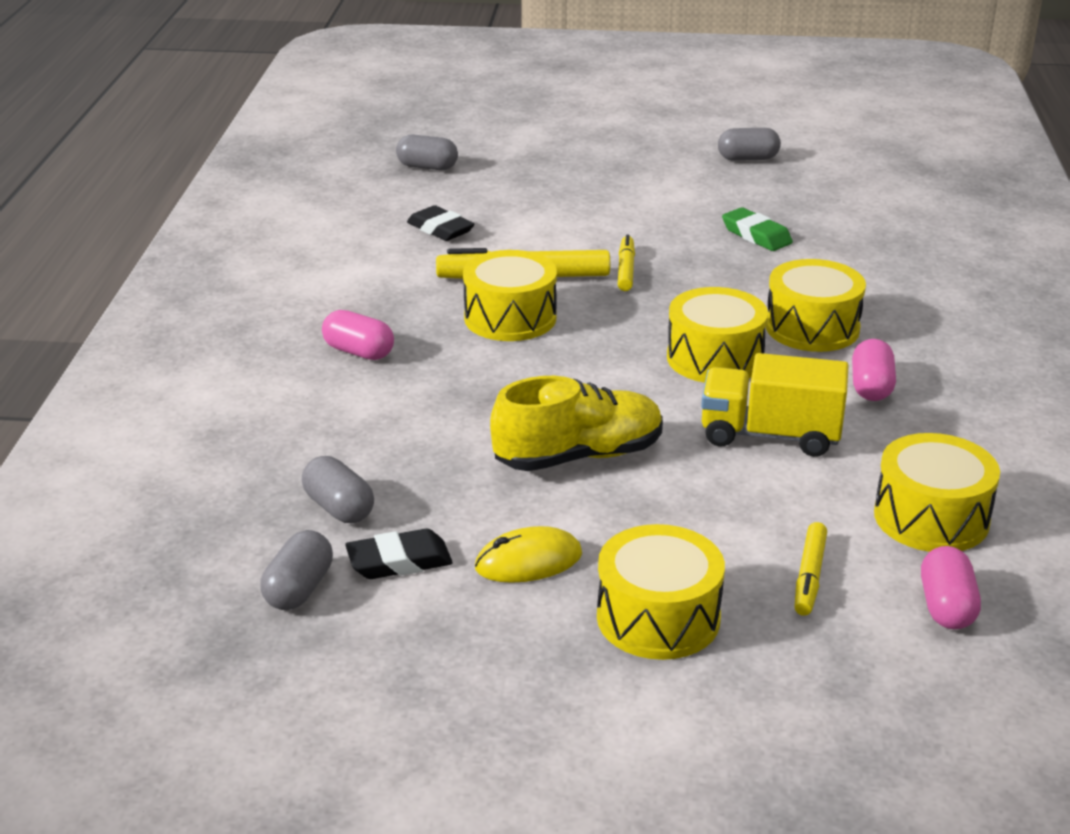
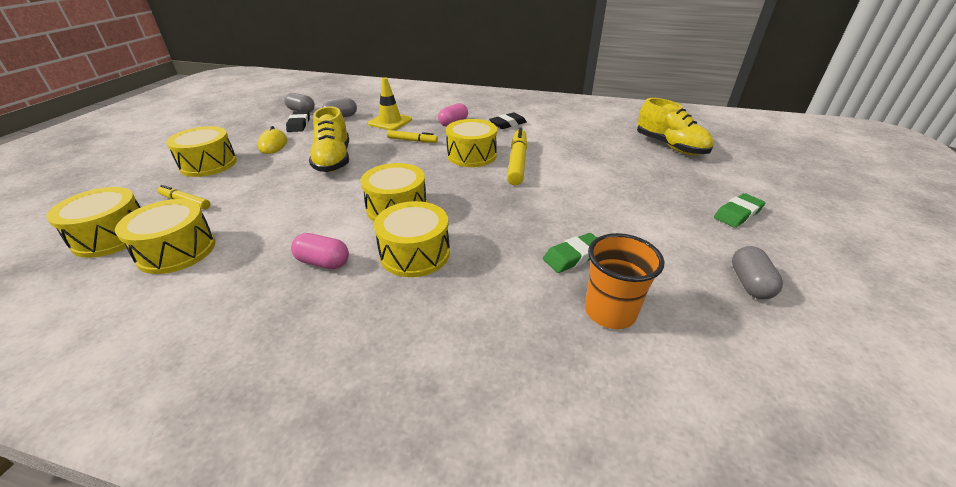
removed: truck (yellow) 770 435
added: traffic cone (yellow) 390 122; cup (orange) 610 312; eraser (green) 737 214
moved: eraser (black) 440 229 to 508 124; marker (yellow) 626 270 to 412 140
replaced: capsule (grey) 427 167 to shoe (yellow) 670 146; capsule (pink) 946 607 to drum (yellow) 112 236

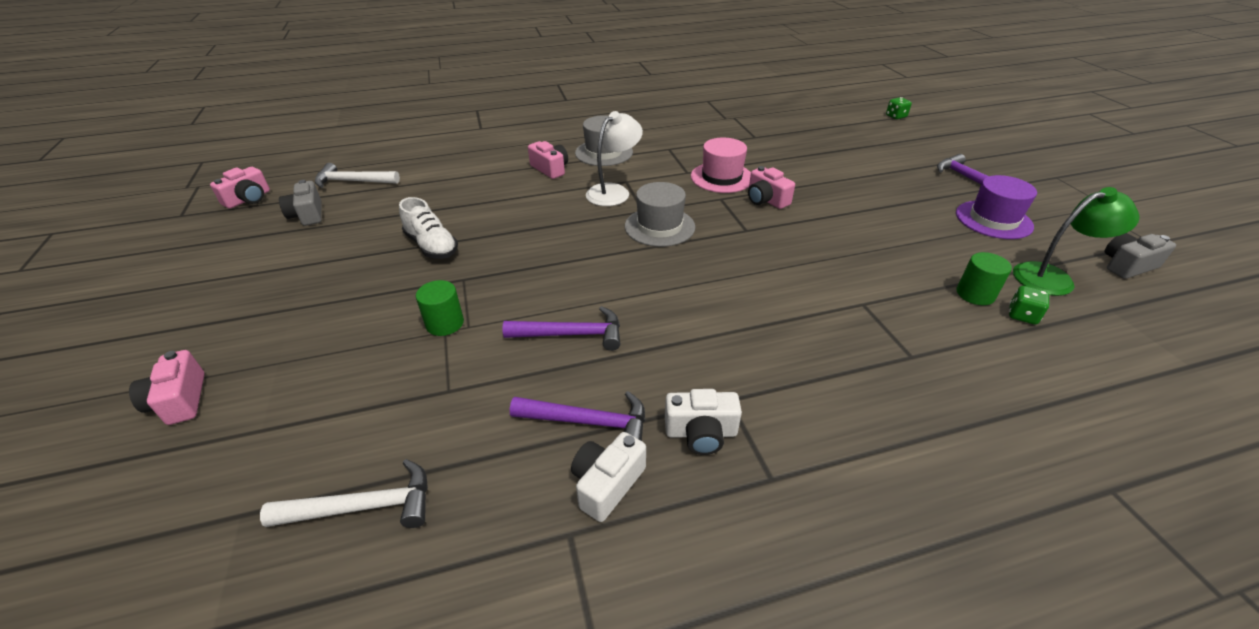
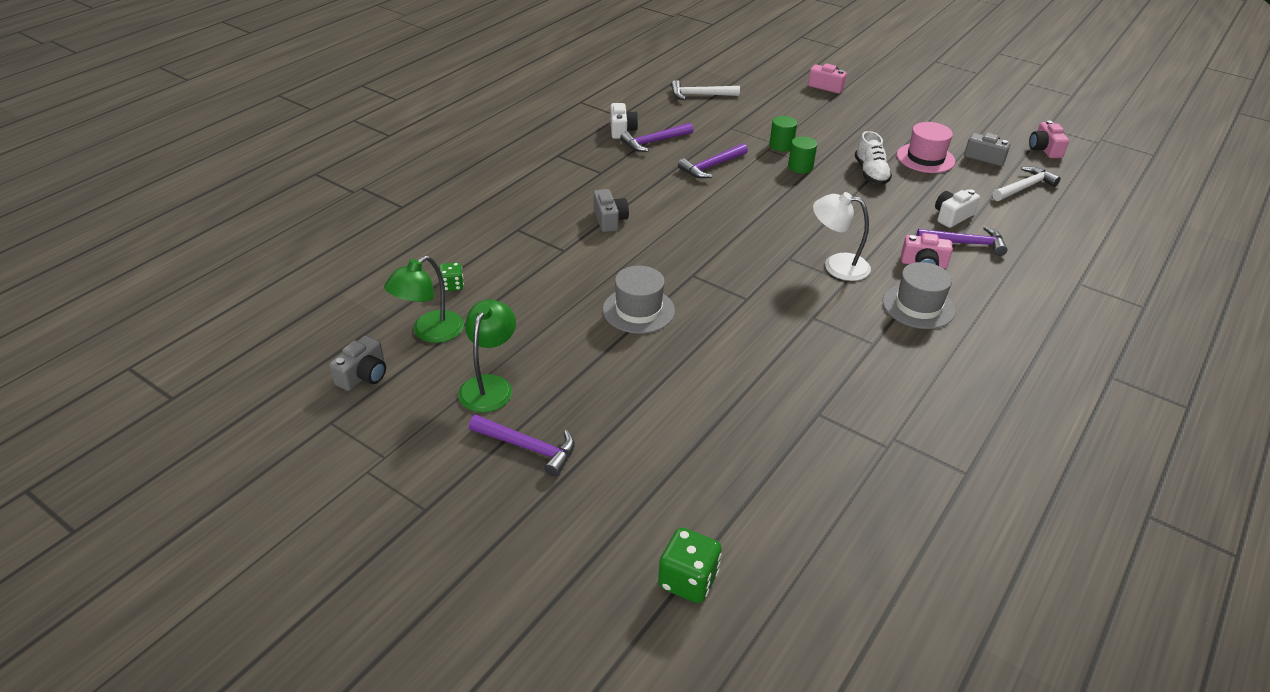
removed: camera (pink) 766 200
added: camera (grey) 609 220; hammer (purple) 965 243
moved: hat (grey) 659 226 to 638 310; camera (white) 701 432 to 952 216; hat (pink) 721 177 to 925 158; cylinder (green) 975 294 to 800 167
replaced: hat (purple) 993 220 to lamp (green) 489 385
turned: hammer (white) 364 507 = 700 95 45 degrees clockwise; shoe (white) 432 246 = 870 173 105 degrees counterclockwise; lamp (white) 614 191 = 837 265 105 degrees clockwise
resized: dice (green) 896 116 = 688 580 x1.66

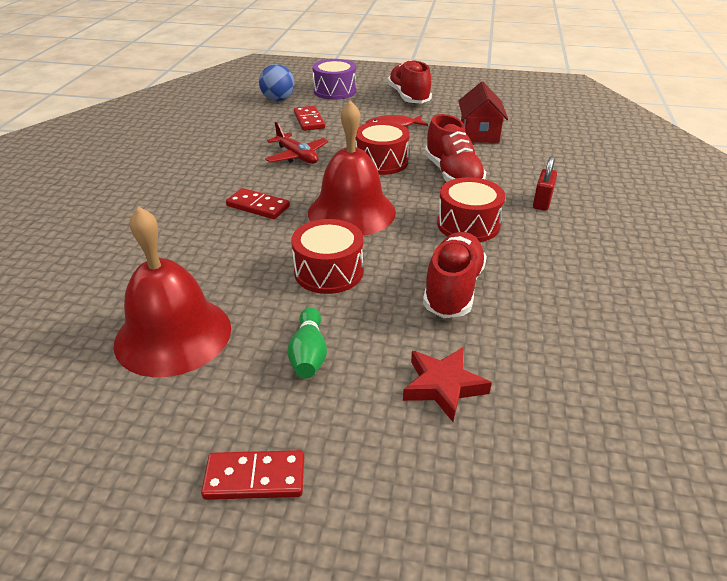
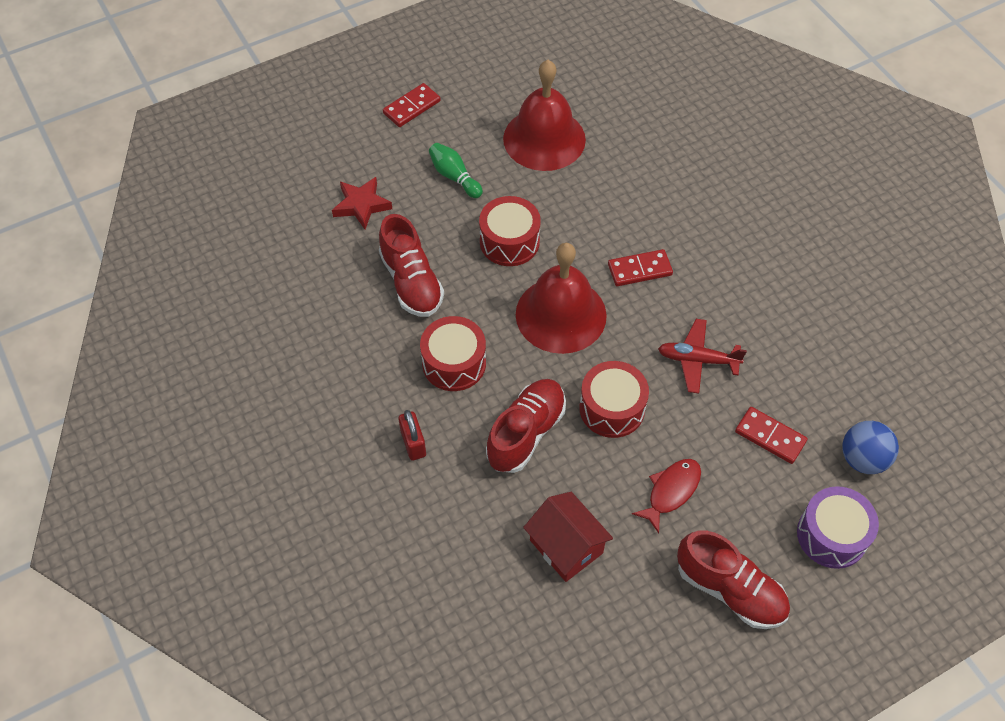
turned: shoe (red) 452 175 = 526 433 90 degrees clockwise

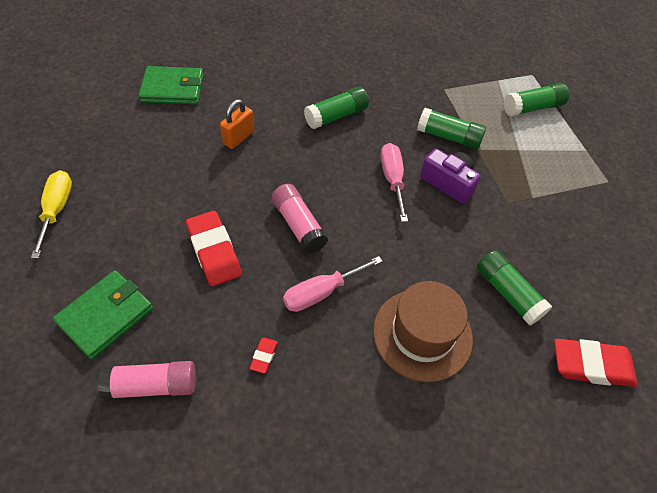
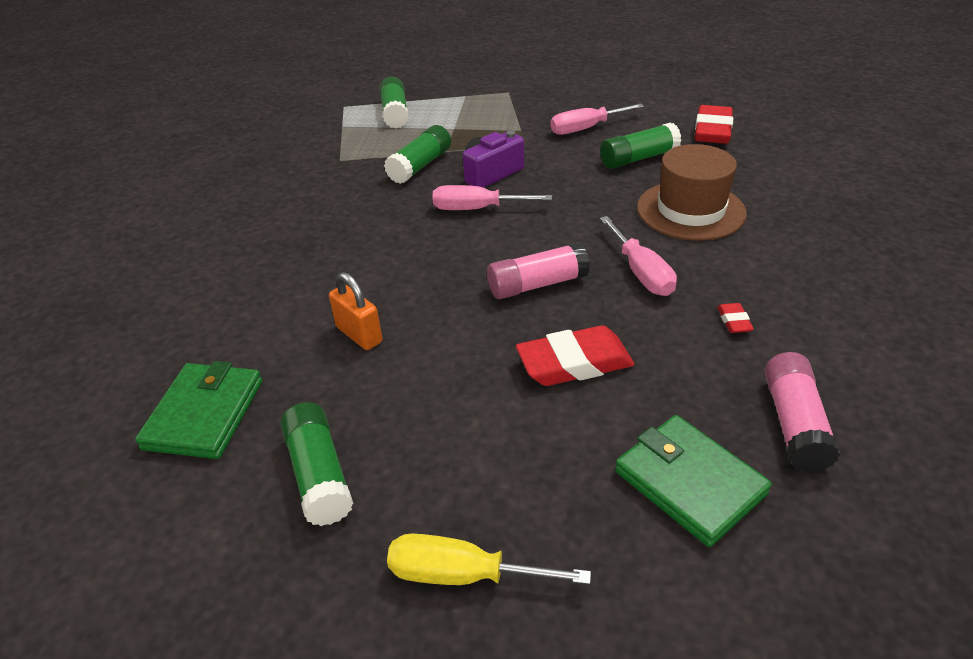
added: screwdriver (pink) 586 128
moved: glue stick (green) 336 116 to 319 475
turned: eraser (red) 264 356 = 734 321 60 degrees clockwise

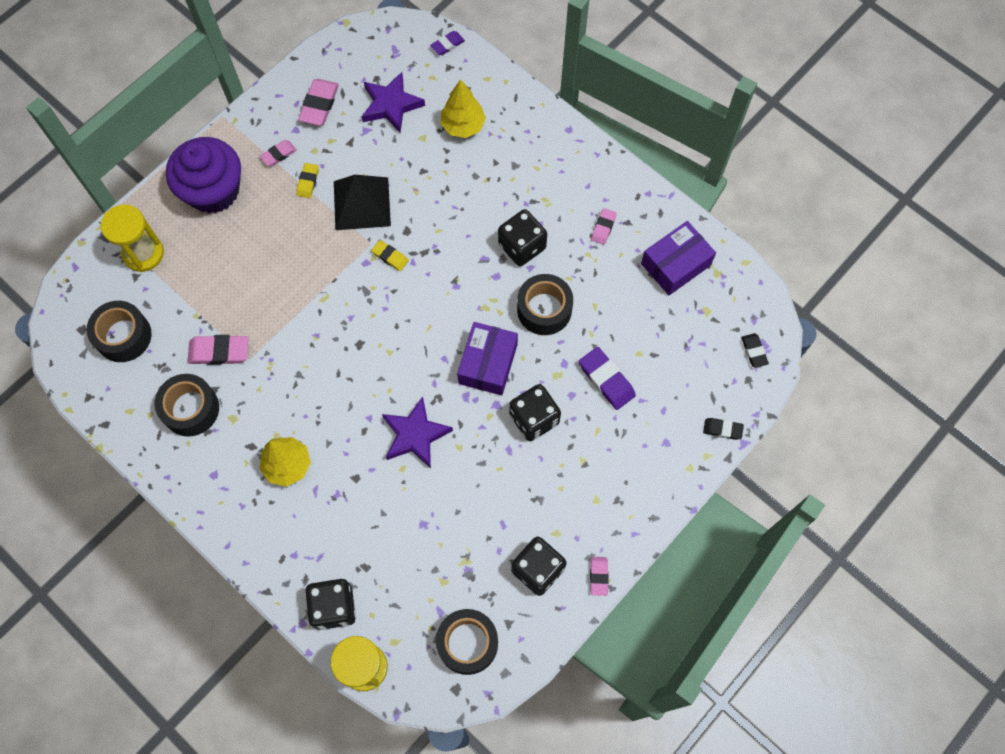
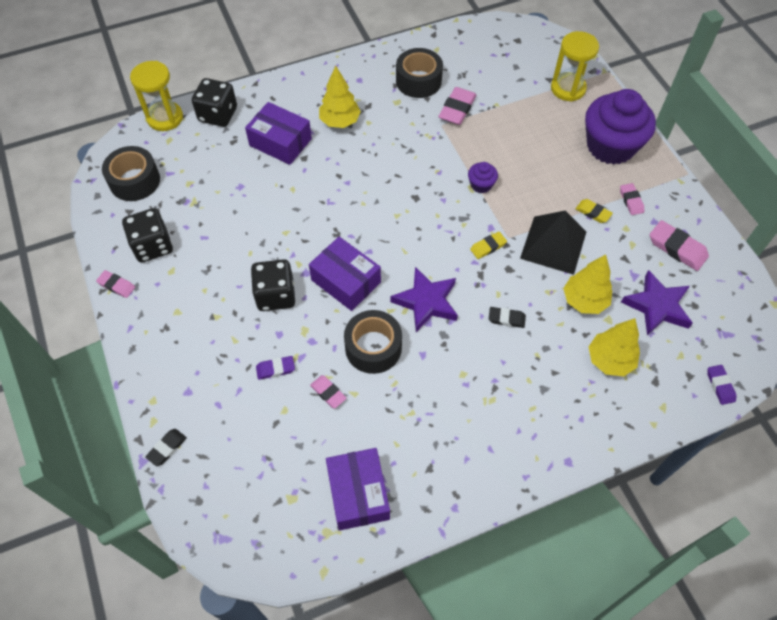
removed: tape (black) 123 336; dice (black) 522 246
added: box (purple) 280 142; cupcake (purple) 481 185; tree (yellow) 584 301
moved: star (purple) 415 435 to 426 302; eraser (pink) 603 228 to 328 393; eraser (black) 754 351 to 506 319
resized: eraser (purple) 606 380 = 275 369 x0.60

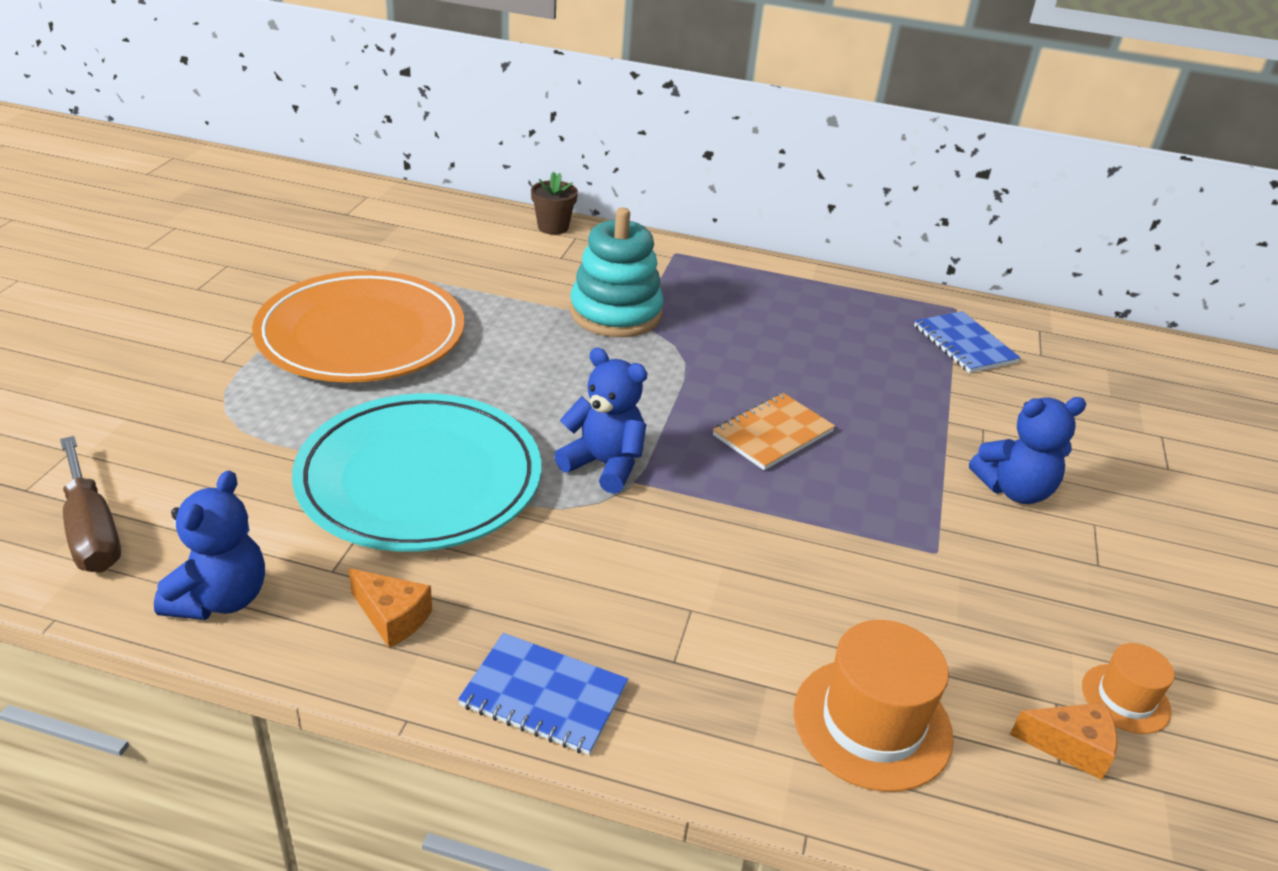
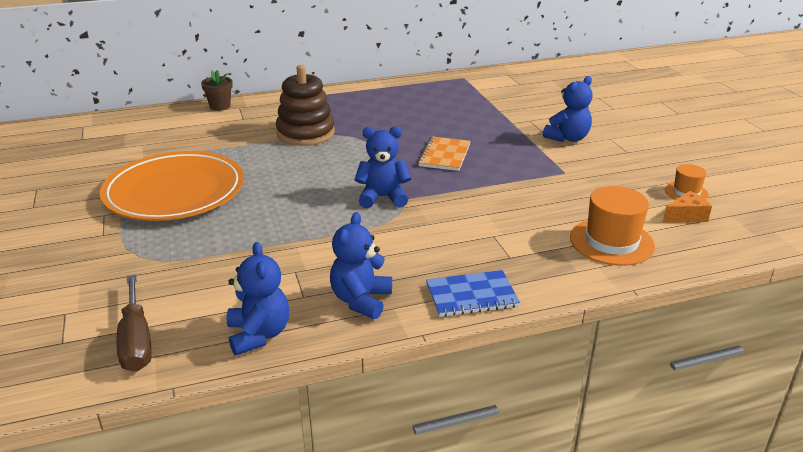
removed: plate (turquoise) 420 479; notebook (blue) 964 344
replaced: cheese (orange) 392 617 to teddy bear (blue) 361 300
recoloured: stacking toy (turquoise) 615 313 to stacking toy (brown) 305 133
turned: screwdriver (brown) 91 531 = 136 341 45 degrees clockwise

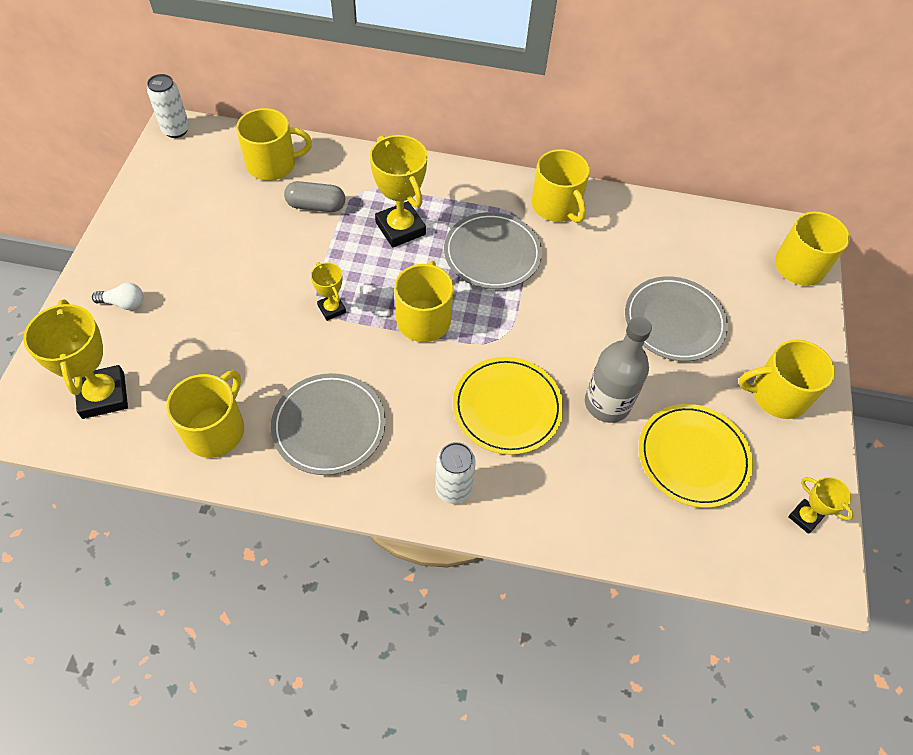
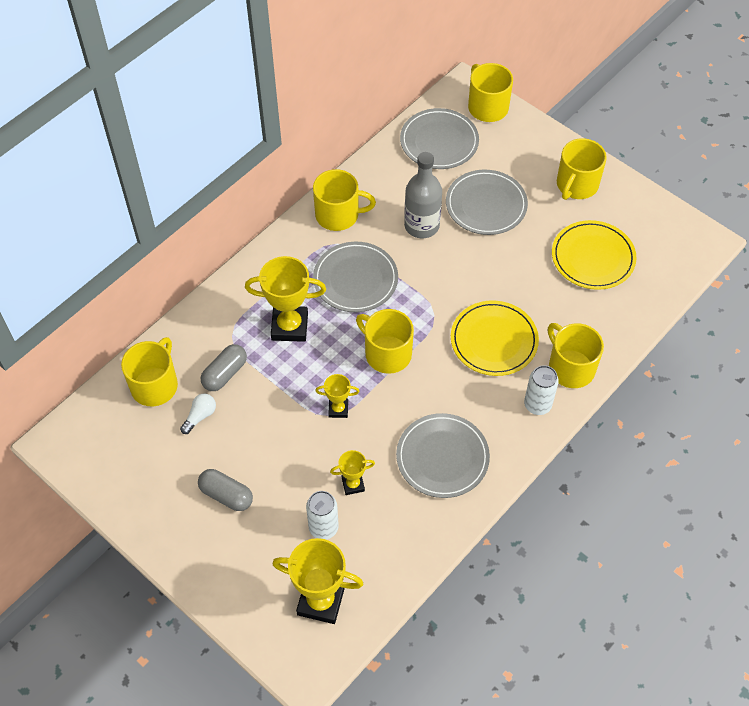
added: capsule (grey) 226 495; plate (grey) 439 141
moved: light bulb (white) 124 303 to 200 416; can (white) 176 130 to 323 528; mug (yellow) 215 430 to 570 367; bottle (grey) 607 403 to 421 226; trophy (yellow) 804 517 to 353 484

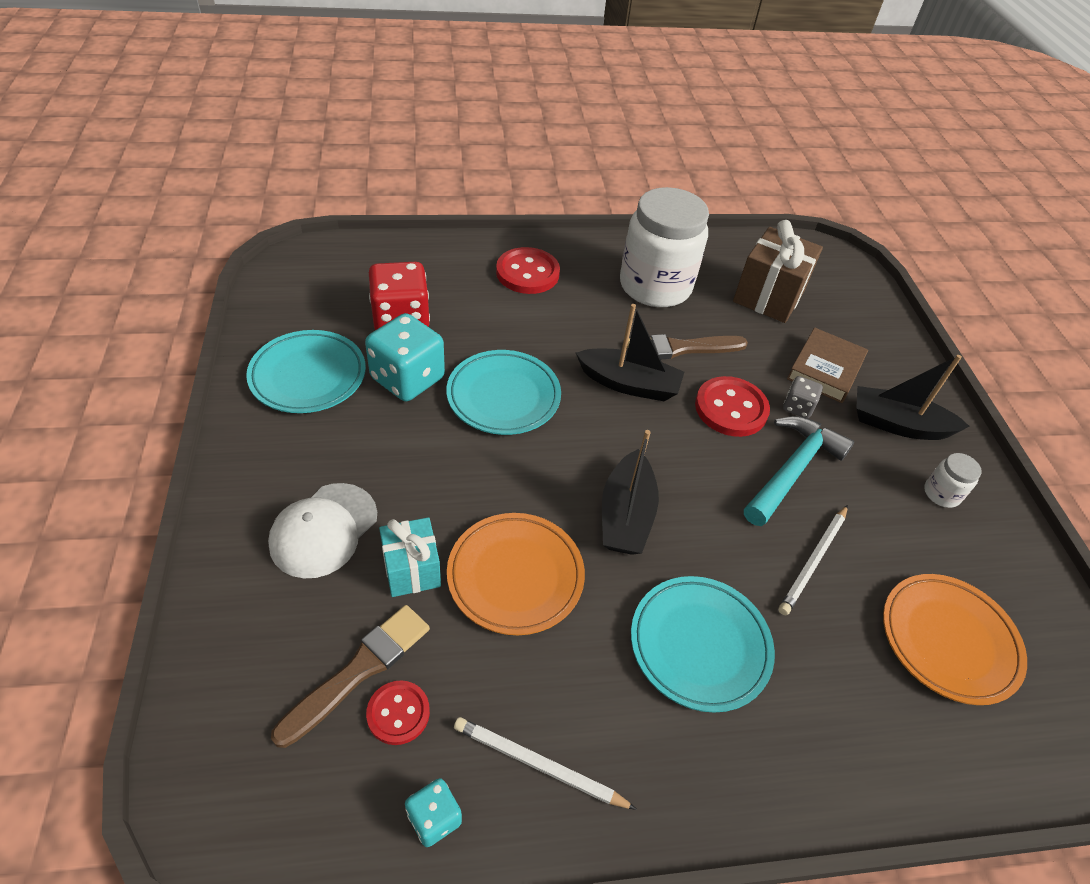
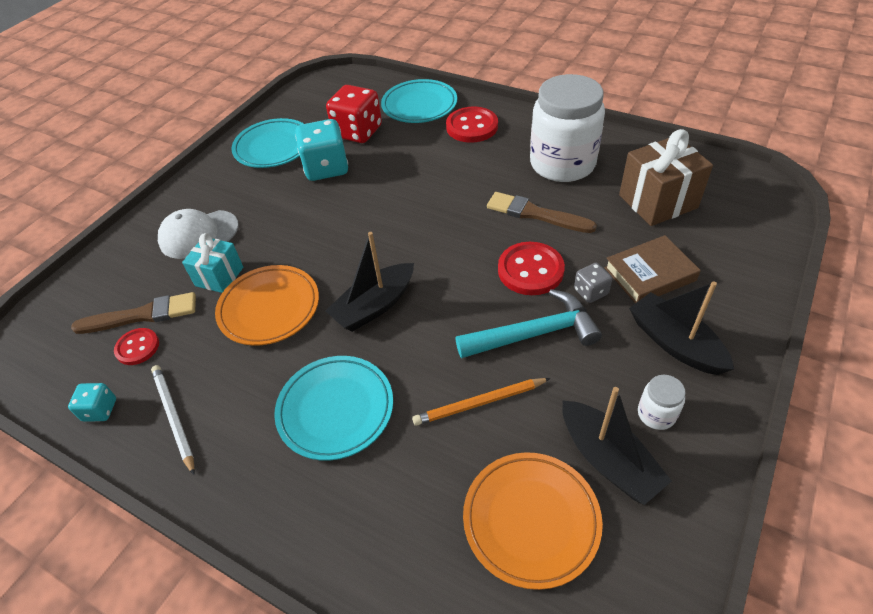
moved: plate (turquoise) 503 396 to 419 106; boat (black) 629 384 to 608 460
recoloured: pencil (white) 813 561 to pencil (orange) 479 403

